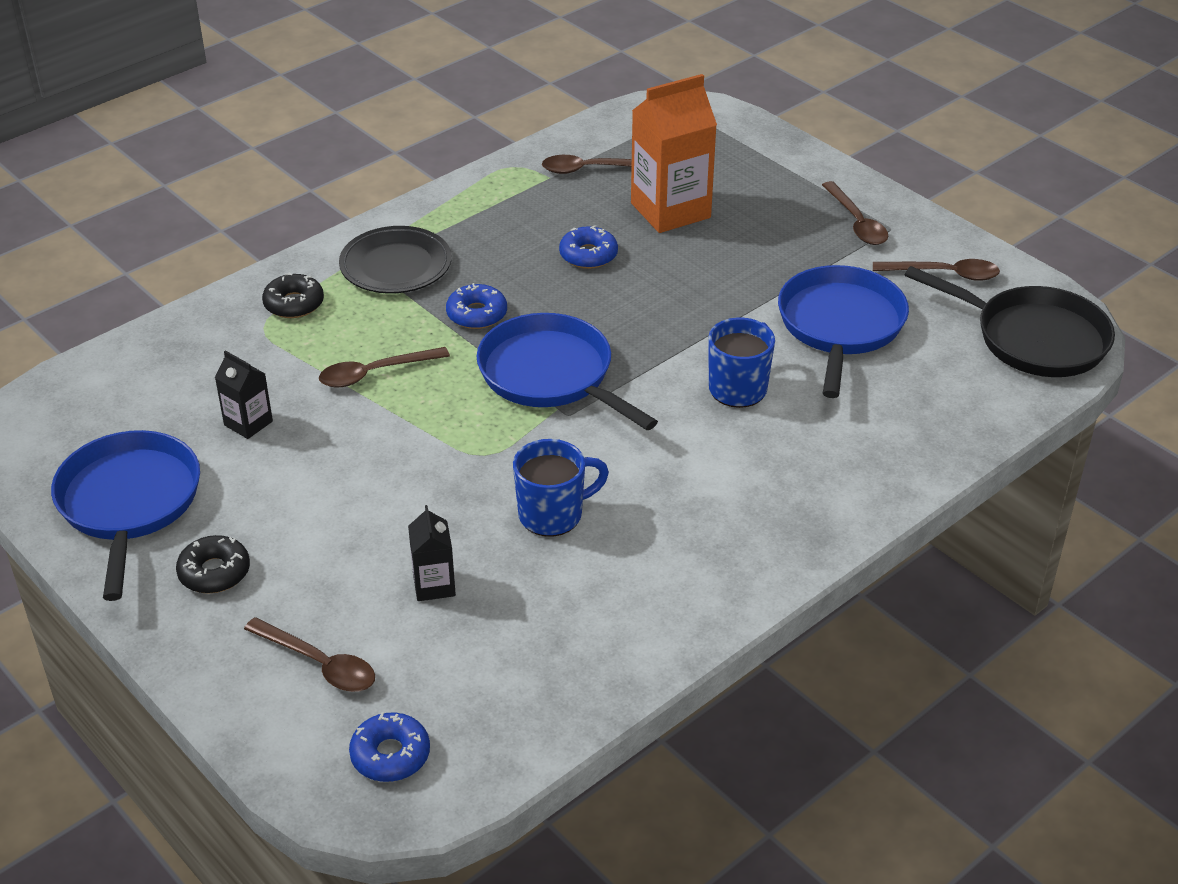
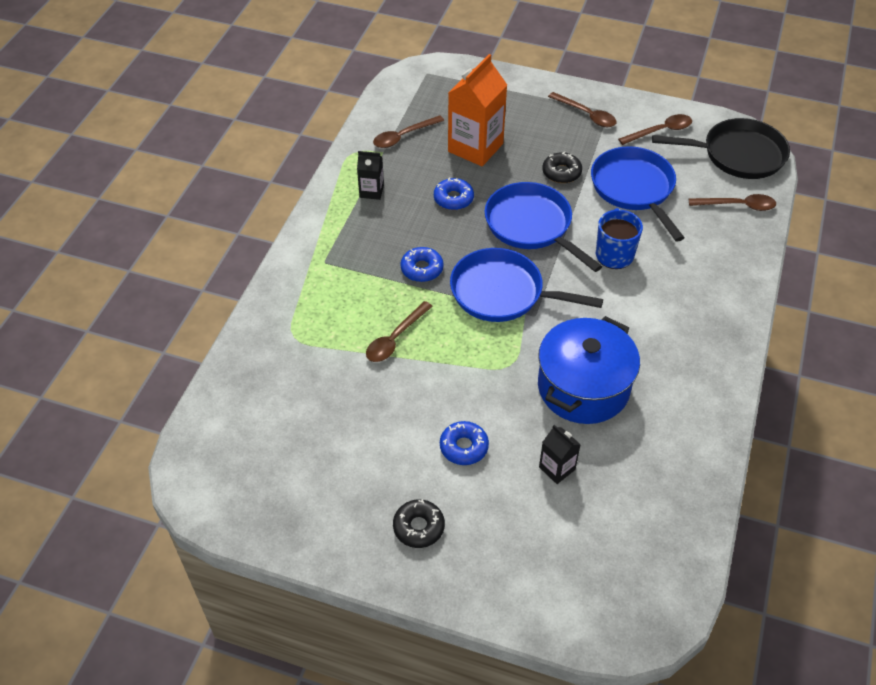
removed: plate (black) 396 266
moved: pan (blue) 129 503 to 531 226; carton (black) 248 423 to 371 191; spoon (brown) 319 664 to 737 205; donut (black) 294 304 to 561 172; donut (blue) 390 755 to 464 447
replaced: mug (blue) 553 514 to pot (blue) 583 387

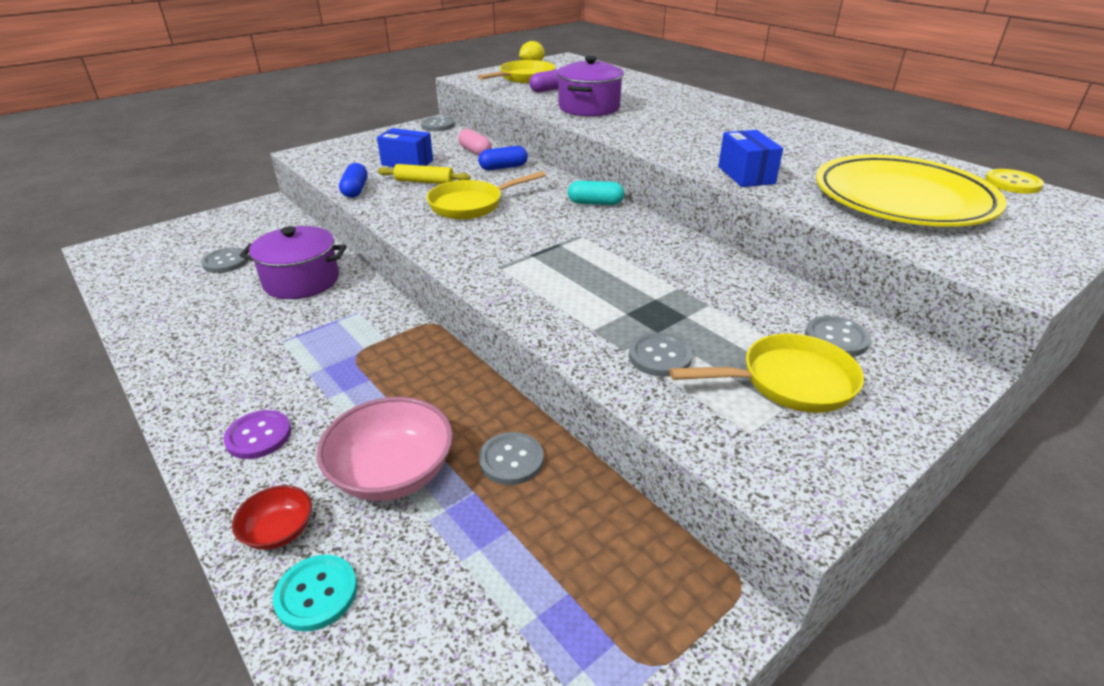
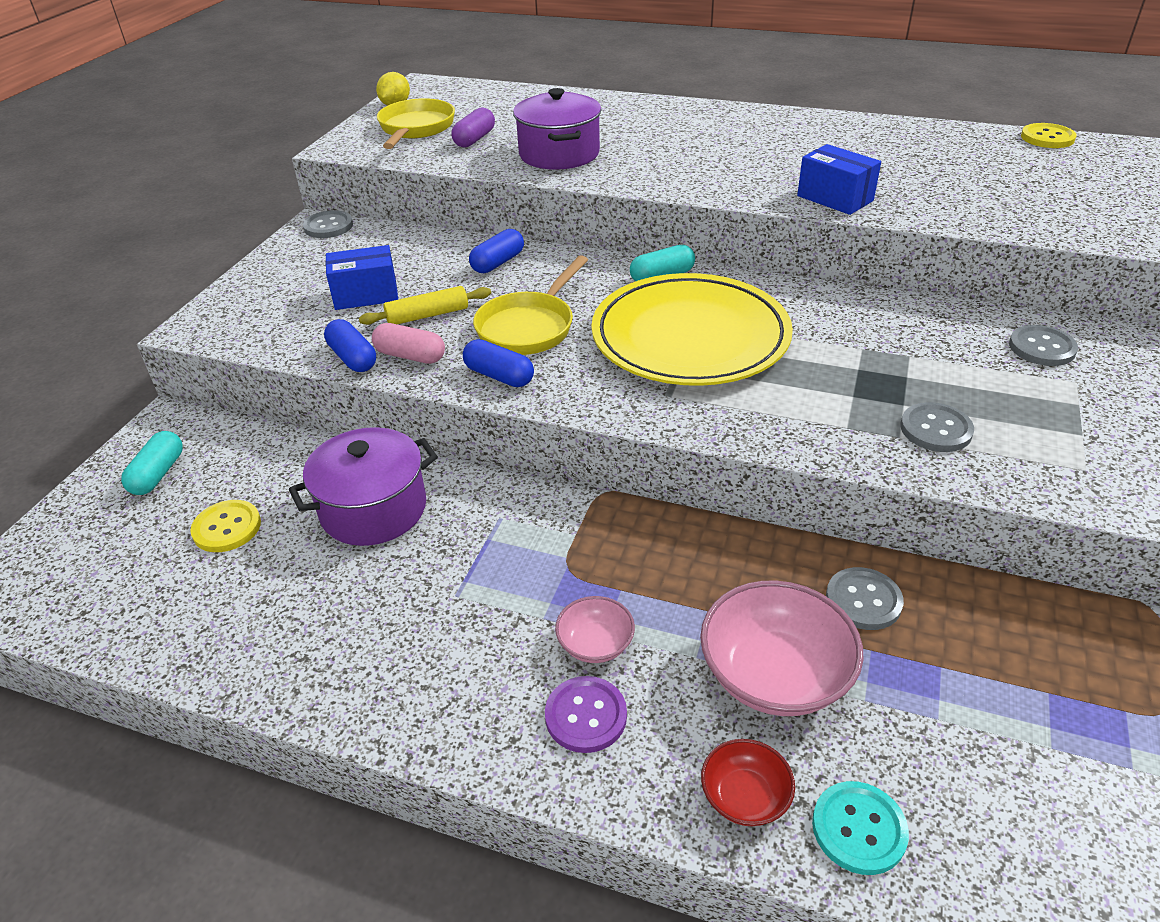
removed: pan (yellow) 789 382
added: capsule (turquoise) 158 474; capsule (blue) 499 376; bowl (pink) 595 644
moved: capsule (pink) 475 151 to 410 356; plate (yellow) 902 199 to 690 337
recoloured: button (grey) 226 262 to button (yellow) 227 528

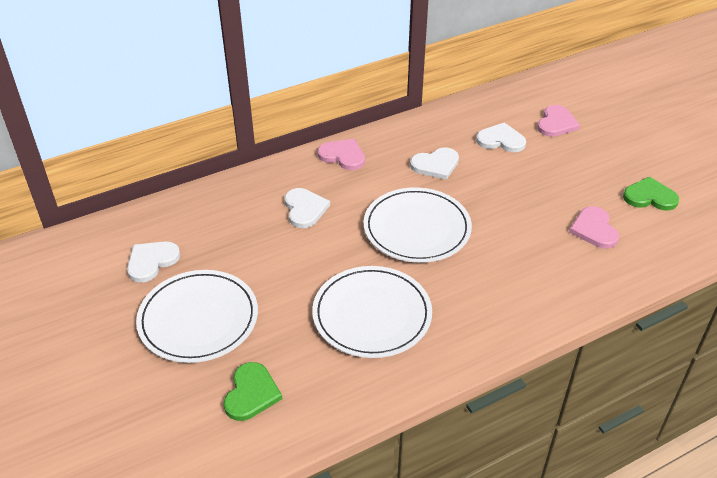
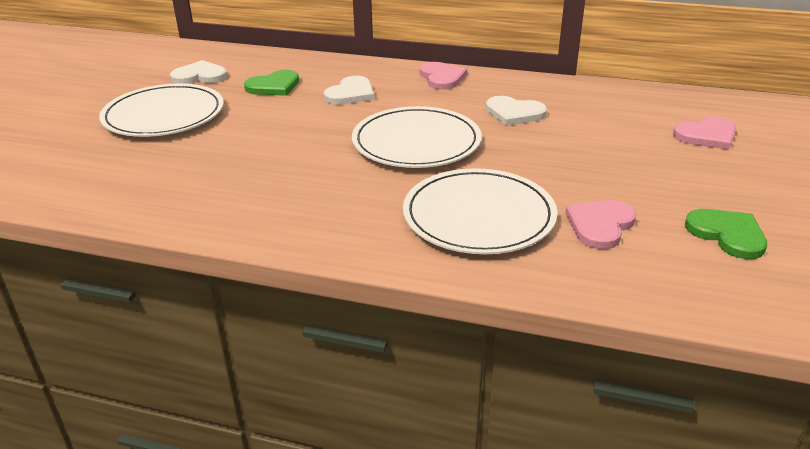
removed: heart (white) 501 140
moved: heart (green) 251 393 to 274 86; plate (white) 372 314 to 479 216

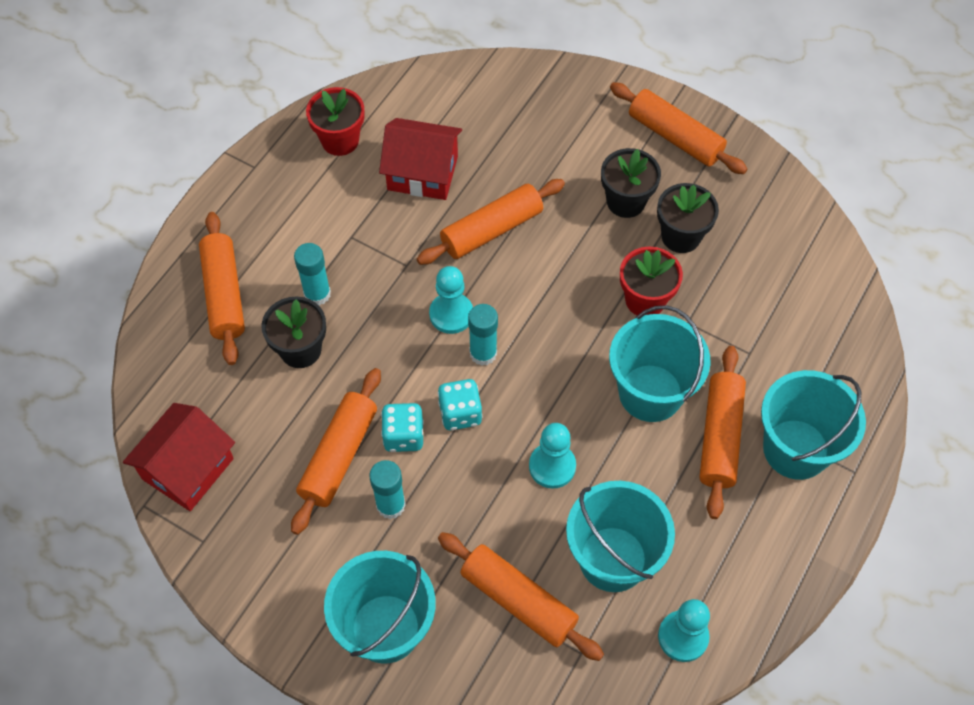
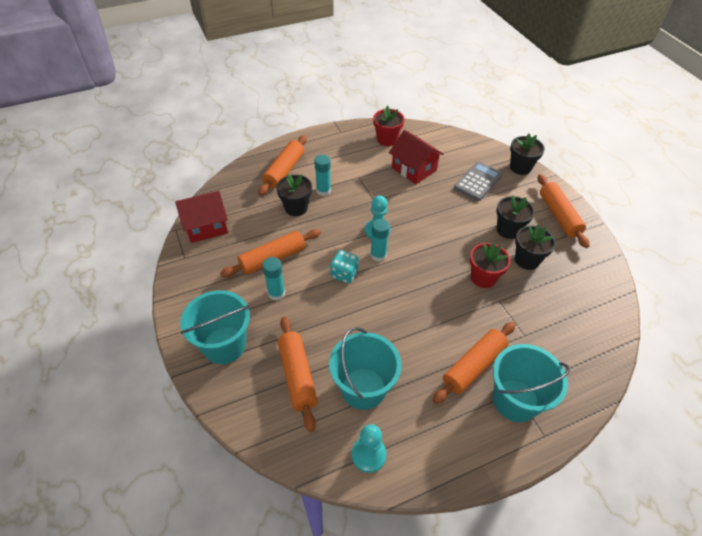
removed: dice (turquoise) 403 436; rolling pin (orange) 491 230; pawn (turquoise) 552 466; bucket (turquoise) 650 393
added: calculator (grey) 478 182; flower pot (black) 520 167

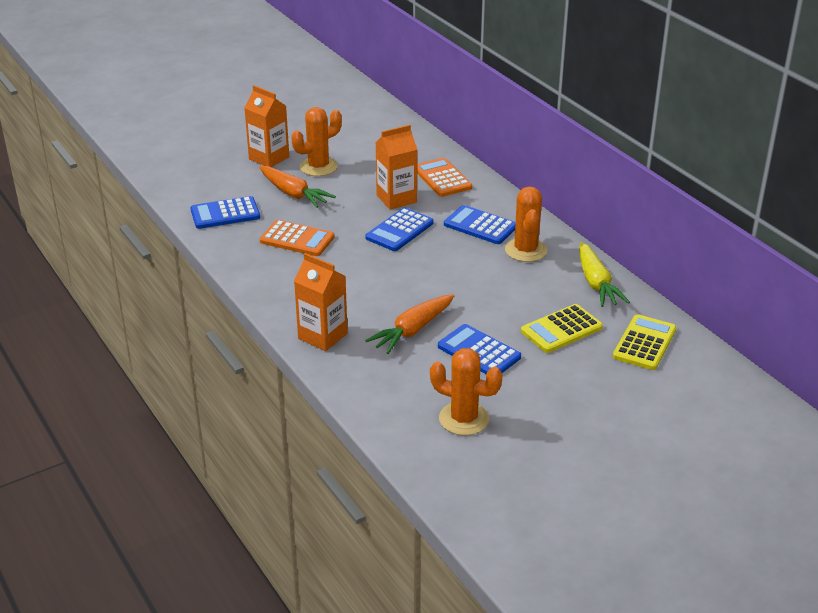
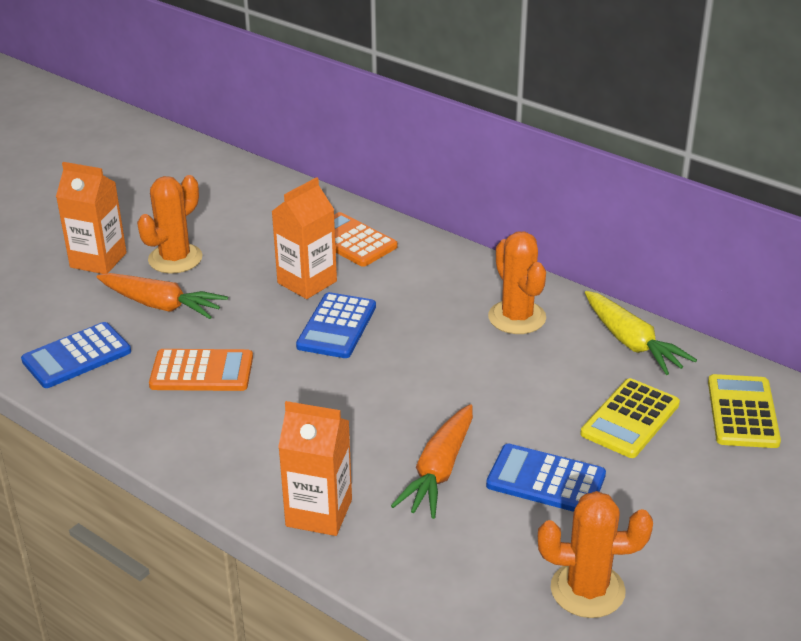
removed: calculator (blue) 480 226

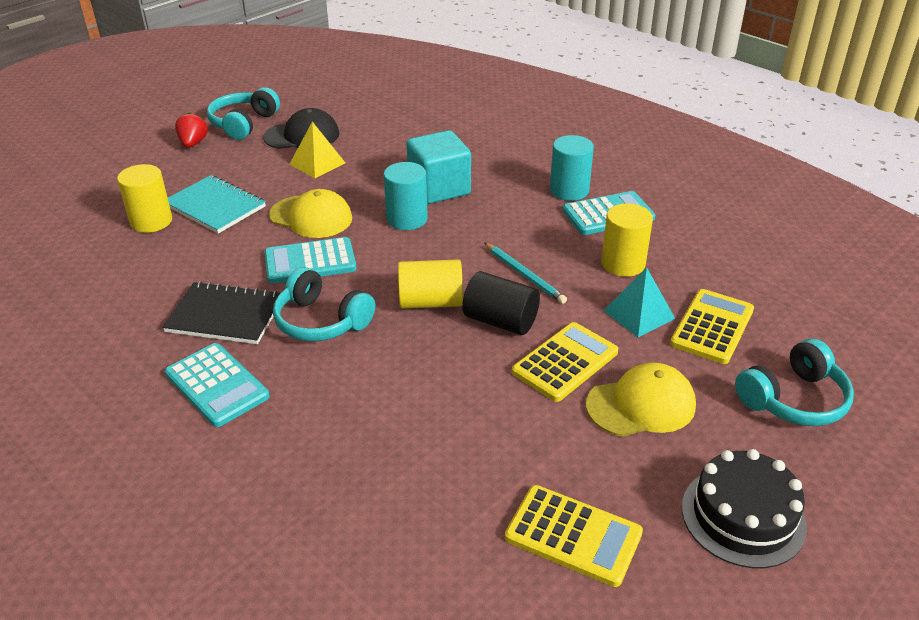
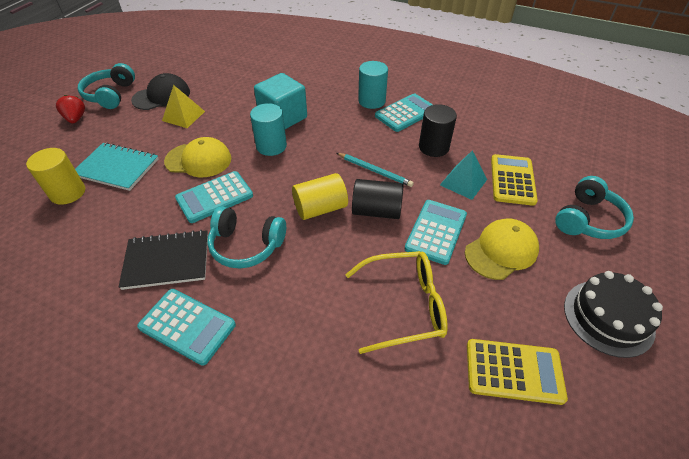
added: glasses (yellow) 404 306
recoloured: calculator (yellow) 565 362 to calculator (turquoise) 436 232; cylinder (yellow) 623 264 to cylinder (black) 433 147

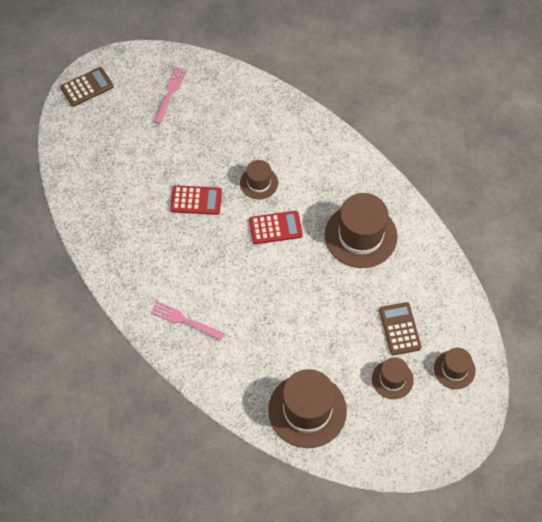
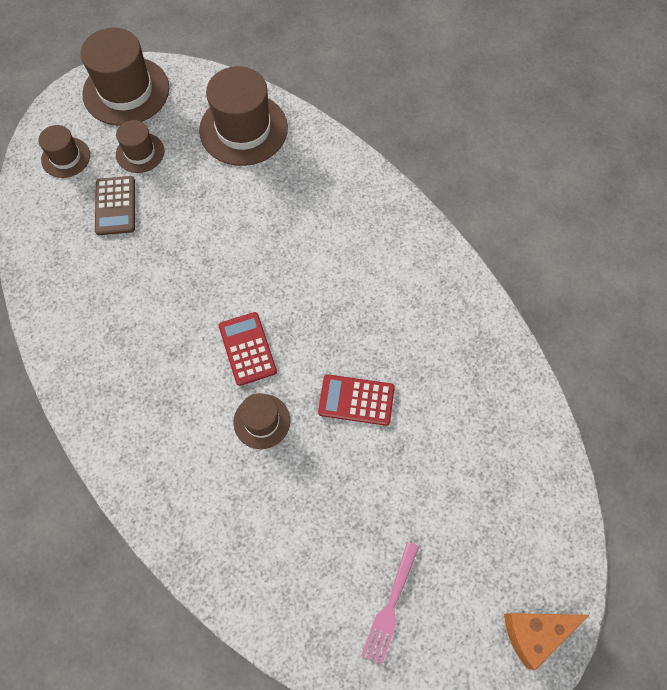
removed: fork (pink) 184 320
moved: hat (brown) 360 236 to 126 91
replaced: calculator (brown) 87 87 to cheese (orange) 534 632
turned: calculator (red) 275 228 = 247 349 75 degrees clockwise

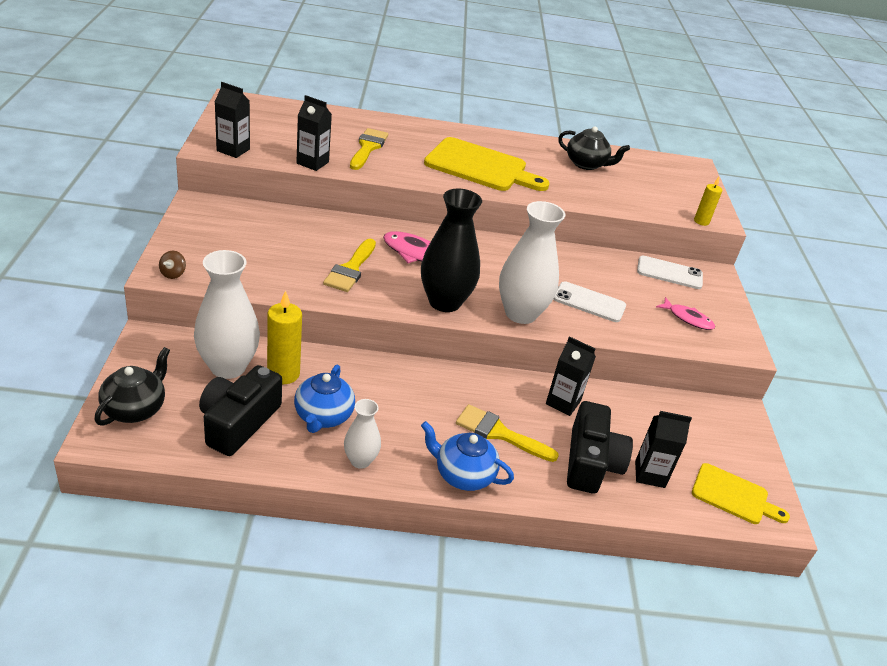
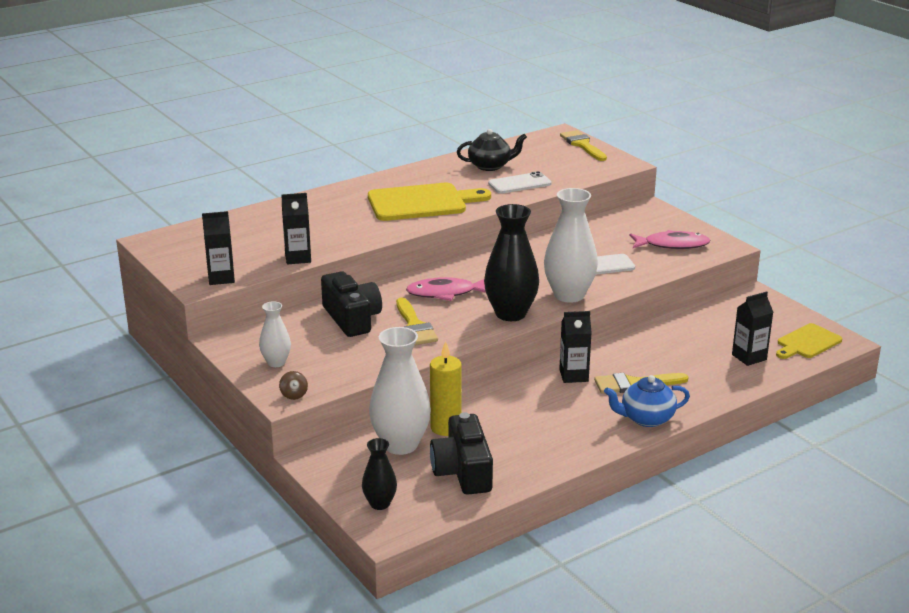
removed: teapot (blue) 323 416; candle (yellow) 701 221
moved: vase (white) 360 460 to 276 362; brush (yellow) 368 147 to 582 145; carton (black) 563 402 to 573 375; camera (black) 591 462 to 352 318; phone (white) 669 273 to 519 183
replaced: teapot (black) 135 409 to vase (black) 380 504
turned: cutting board (yellow) 733 495 = 807 342 150 degrees clockwise
resized: fish (pink) 687 318 = 672 245 x1.50

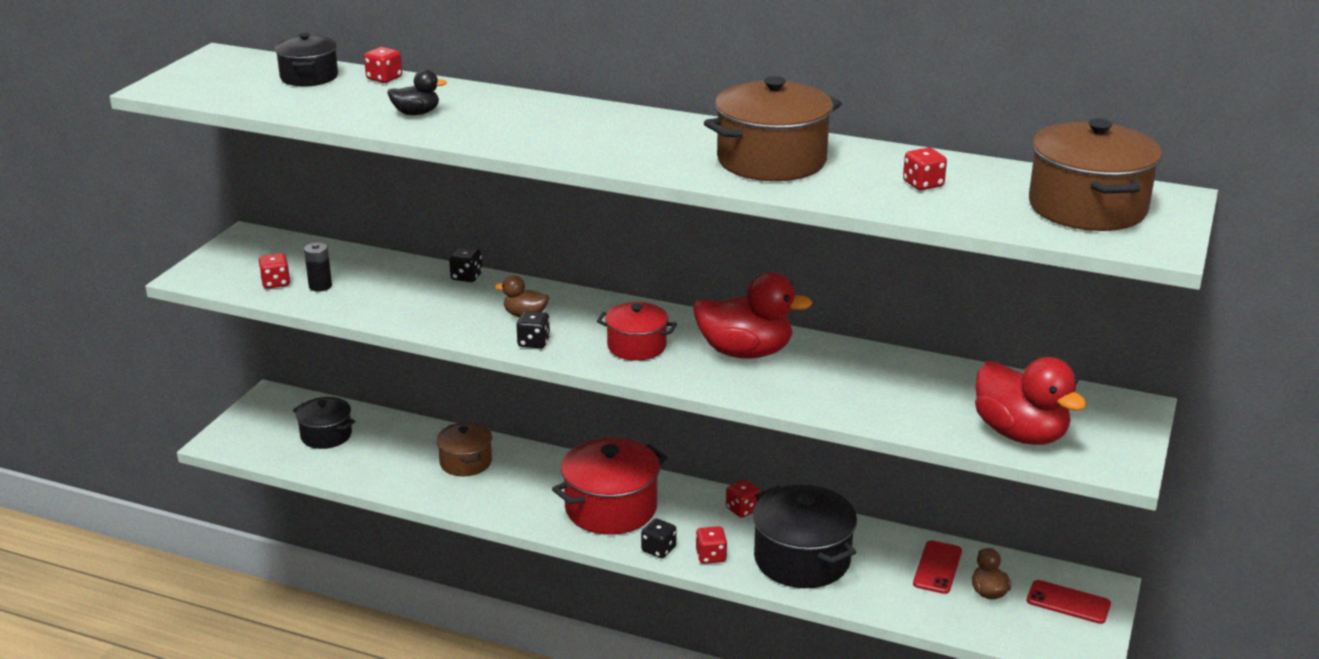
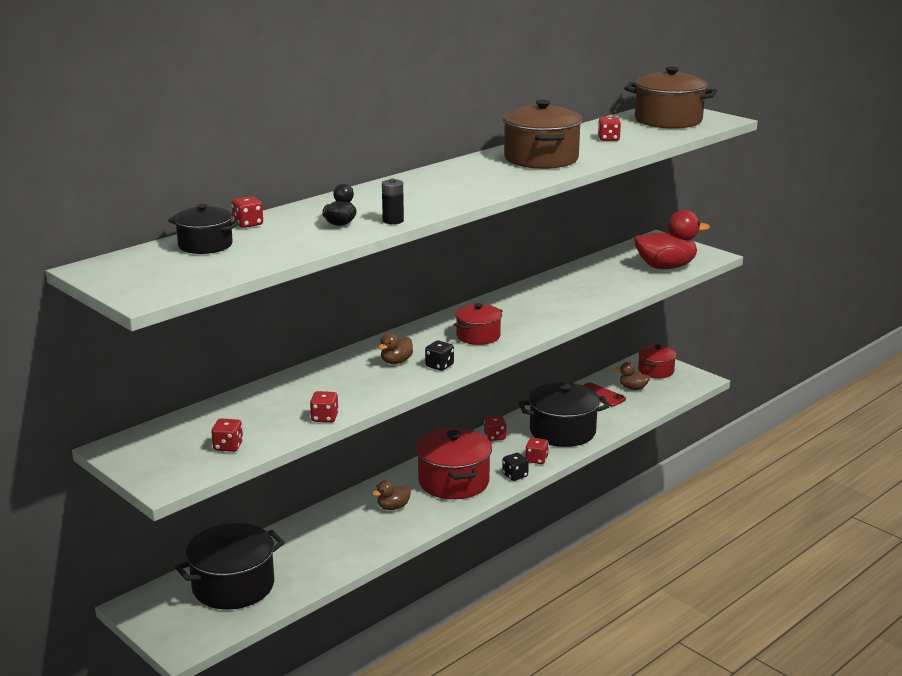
removed: pot (brown) 466 462; dice (black) 466 277; duck (red) 745 352
added: dice (red) 324 418; duck (brown) 393 507
moved: battery (black) 320 286 to 393 221
replaced: phone (red) 1068 602 to pot (red) 656 371
resized: pot (black) 326 435 = 233 586 x1.69

